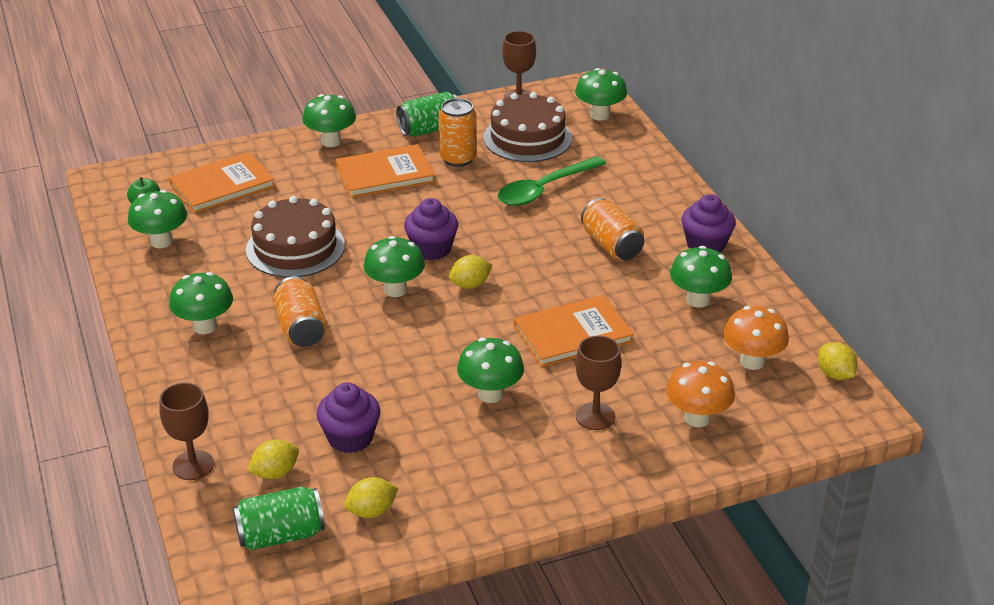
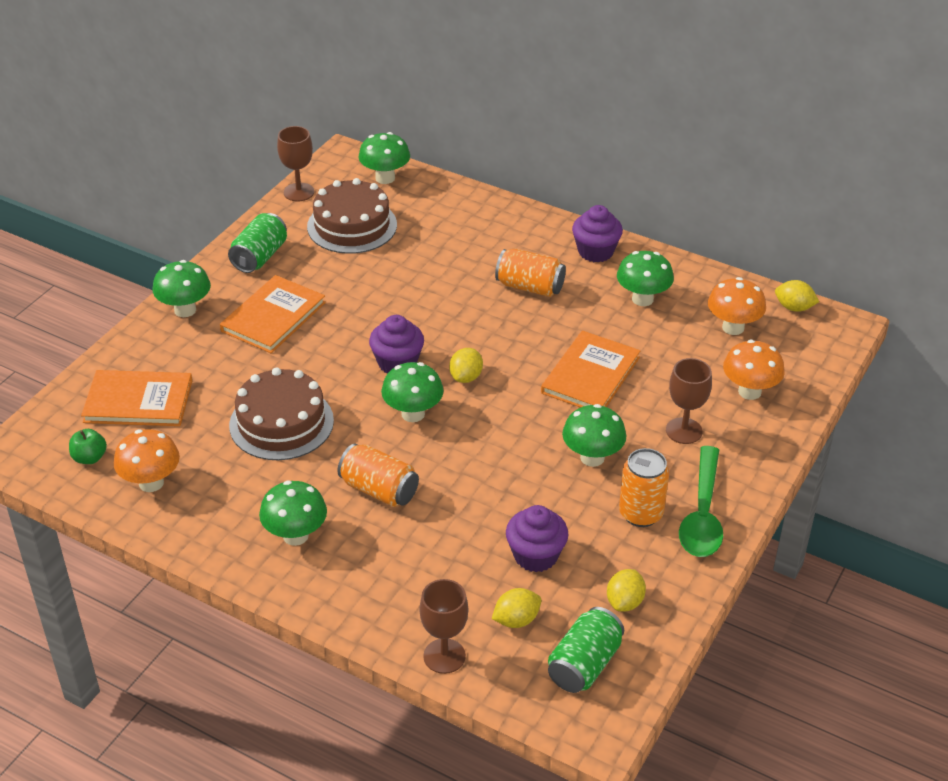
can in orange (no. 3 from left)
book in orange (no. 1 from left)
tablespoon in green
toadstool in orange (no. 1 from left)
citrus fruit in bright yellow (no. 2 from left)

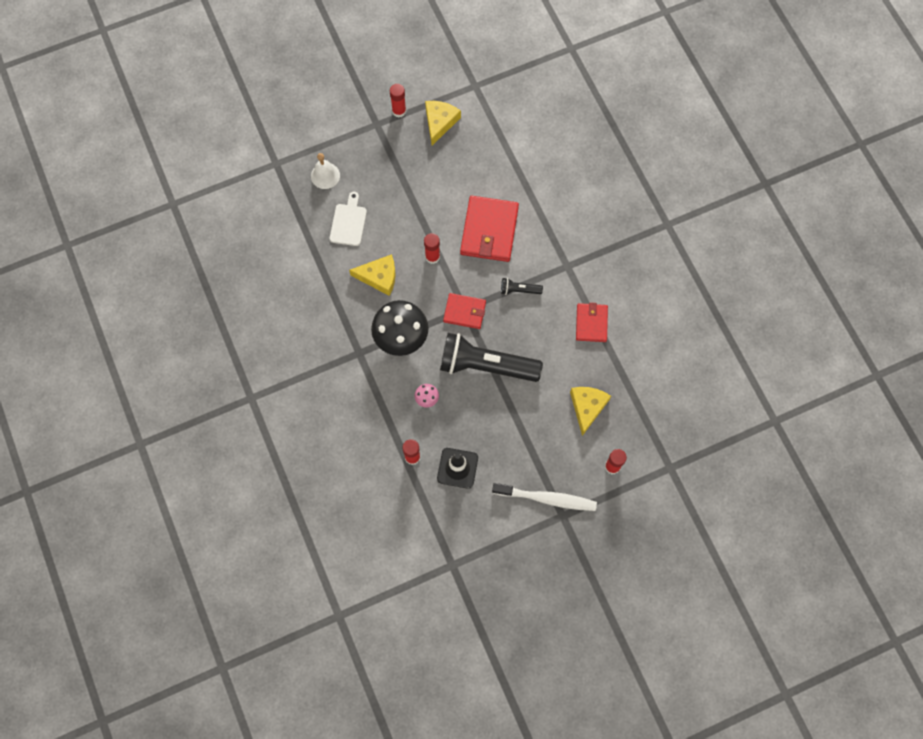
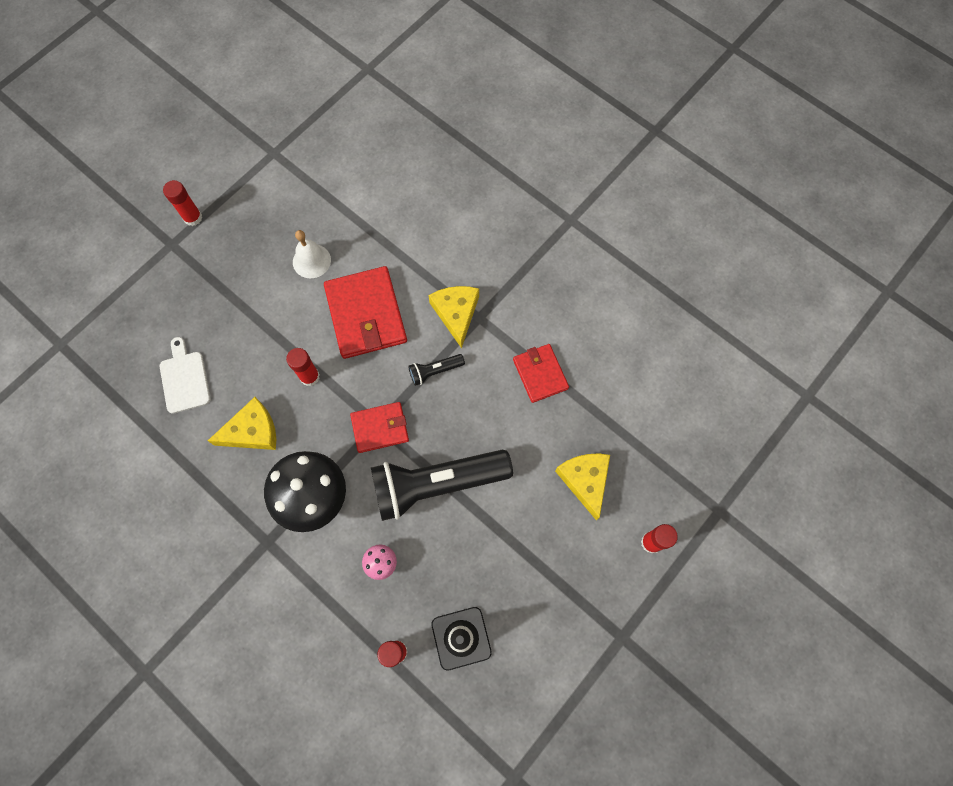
cheese in bright yellow (no. 2 from left)
bell in snow-white
dental brush in snow-white

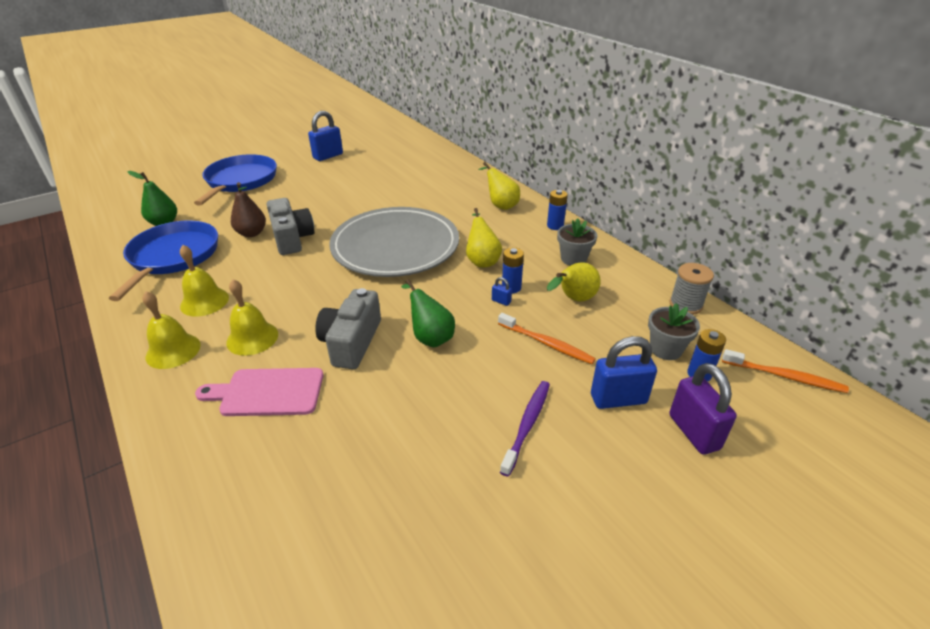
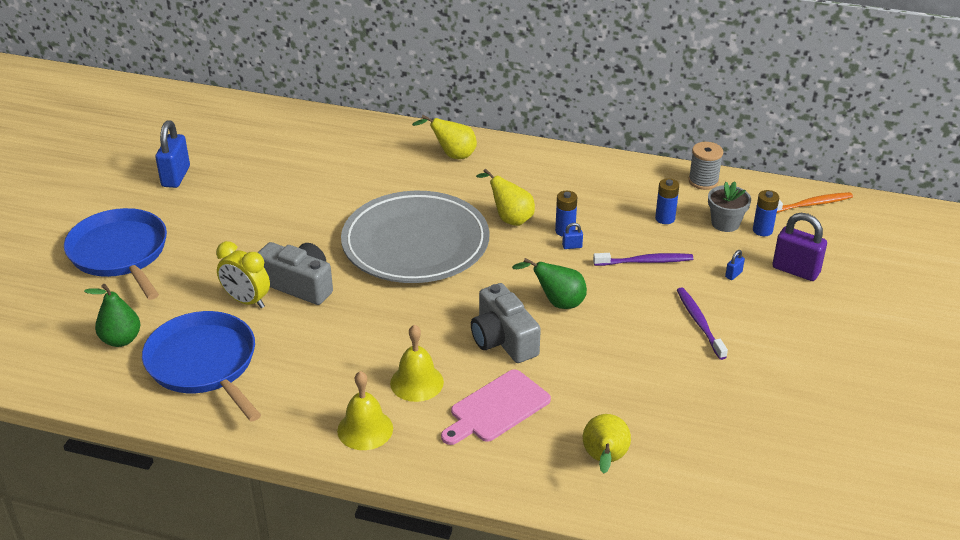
alarm clock in bright yellow
power cell in cobalt (no. 2 from left)
plant pot in ash-grey (no. 1 from left in the first image)
bell in bright yellow (no. 2 from left in the first image)
pear in bright yellow (no. 3 from left)
dental brush in purple (no. 1 from left)
small lock in cobalt (no. 3 from left)

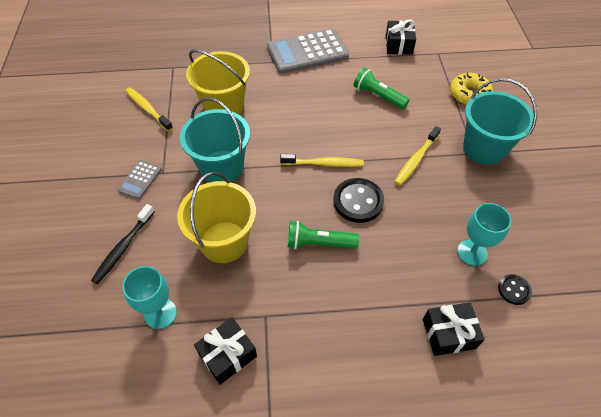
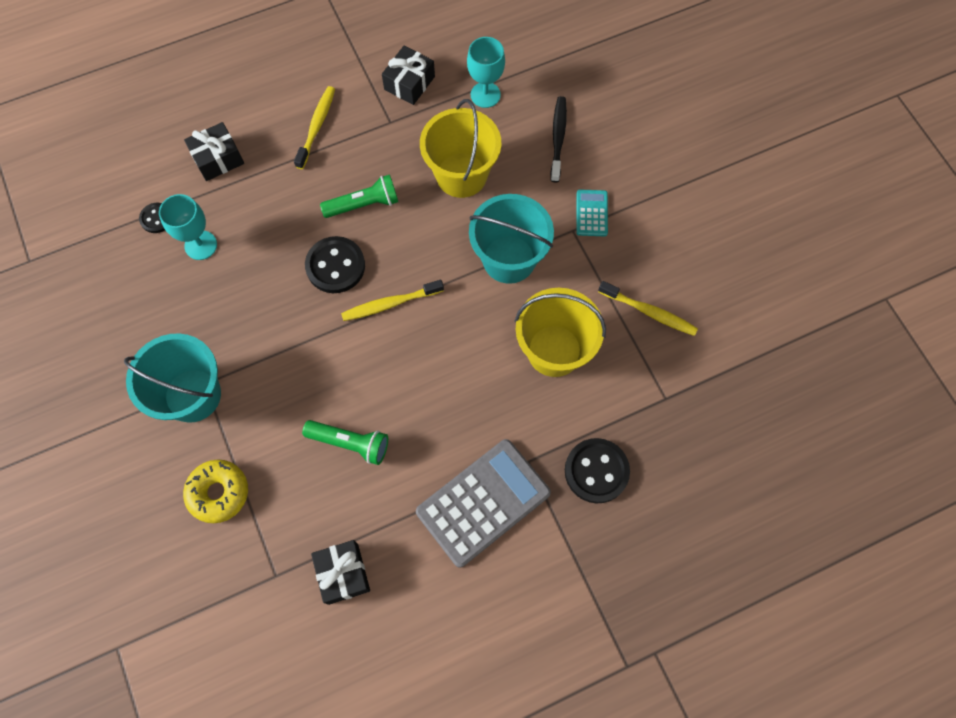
dental brush in bright yellow (no. 1 from left)
calculator in turquoise
button in ebony (no. 3 from left)

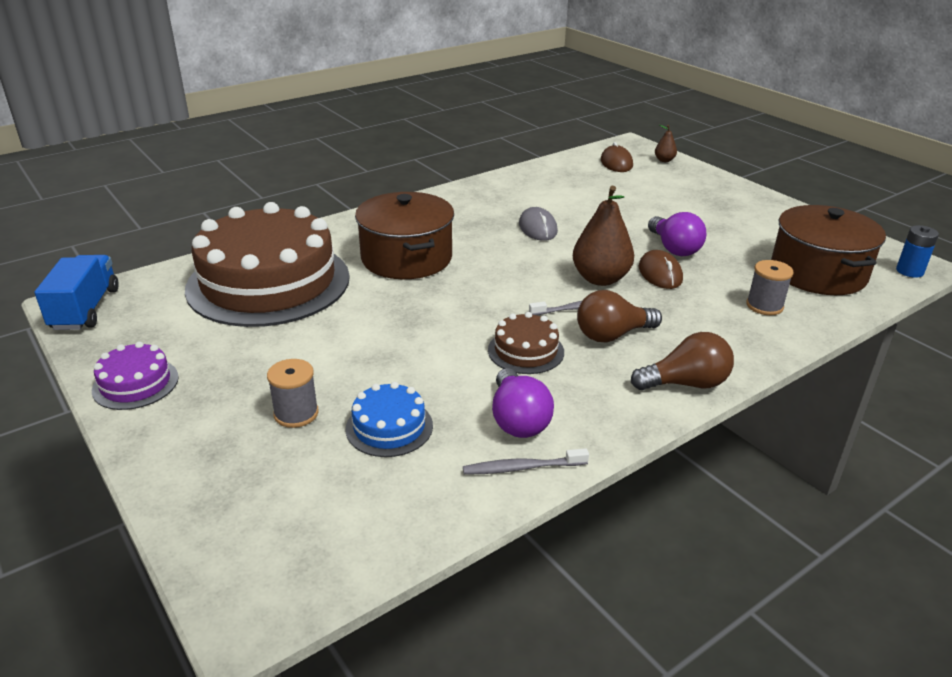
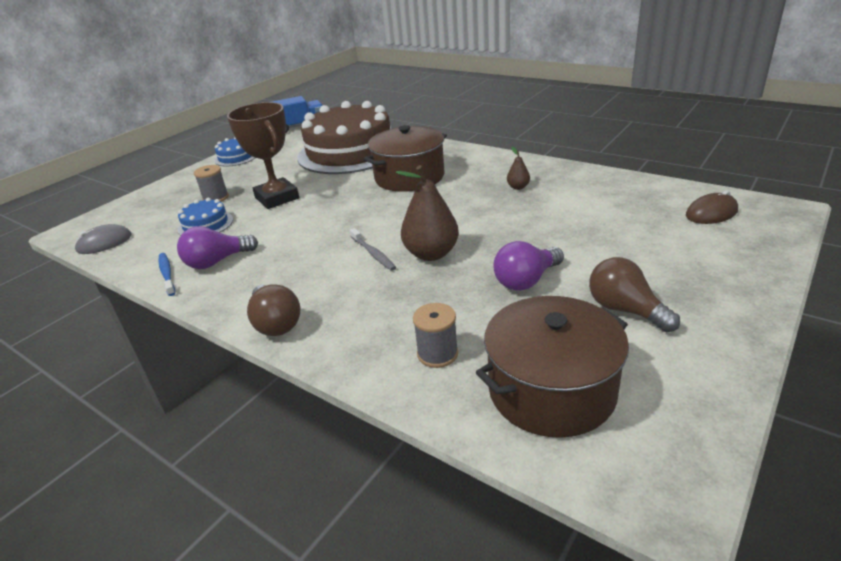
pear in dark brown (no. 2 from left)
computer mouse in ash-grey
power cell in cobalt
computer mouse in dark brown (no. 2 from left in the first image)
bulb in dark brown (no. 2 from left)
cake in dark brown (no. 2 from left in the first image)
cake in cobalt (no. 2 from left)
dental brush in cobalt
trophy in dark brown

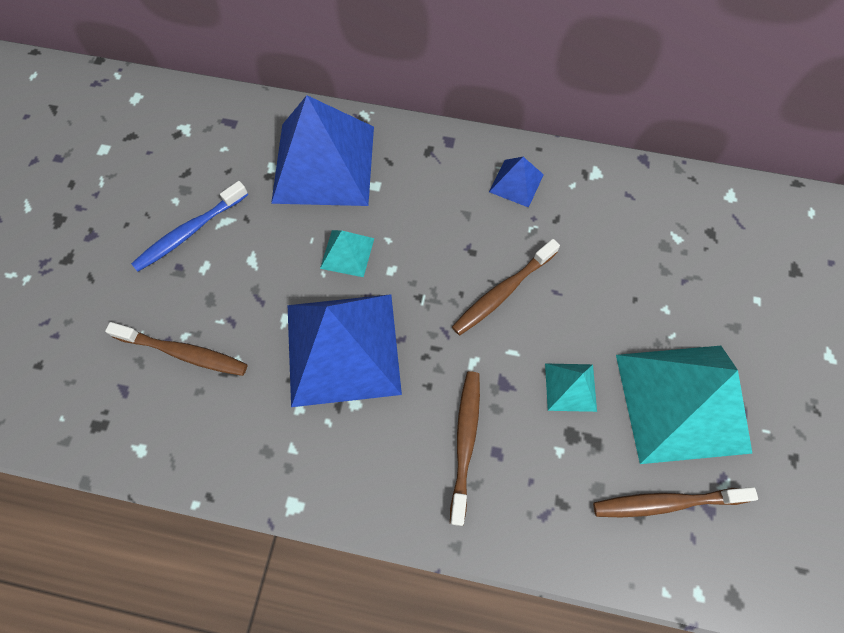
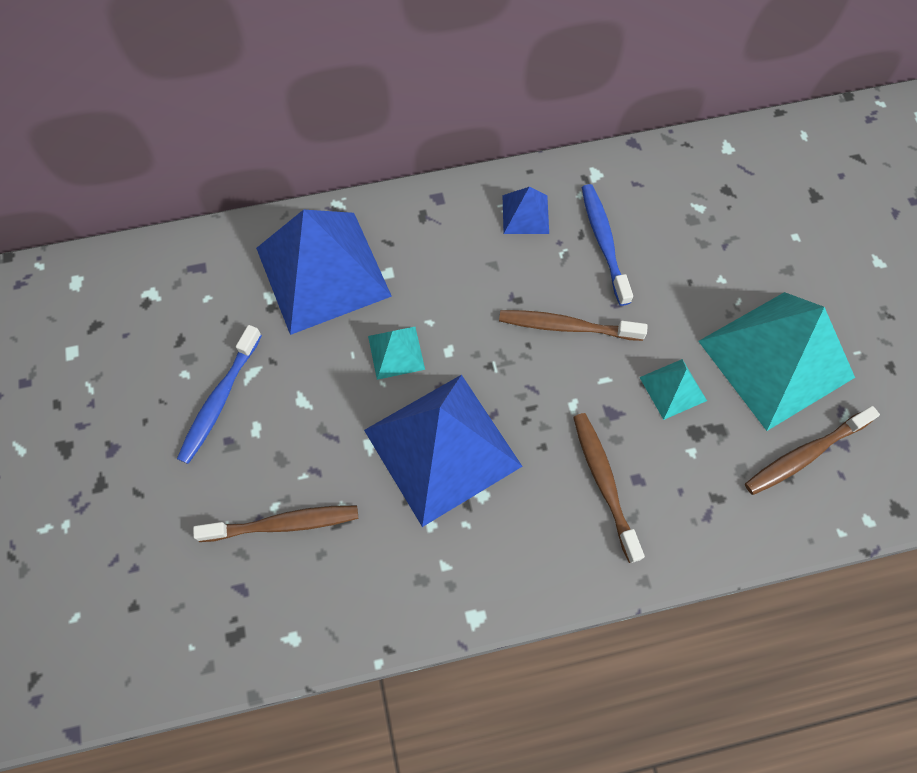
dental brush in dark brown (no. 2 from left)
dental brush in cobalt (no. 2 from left)

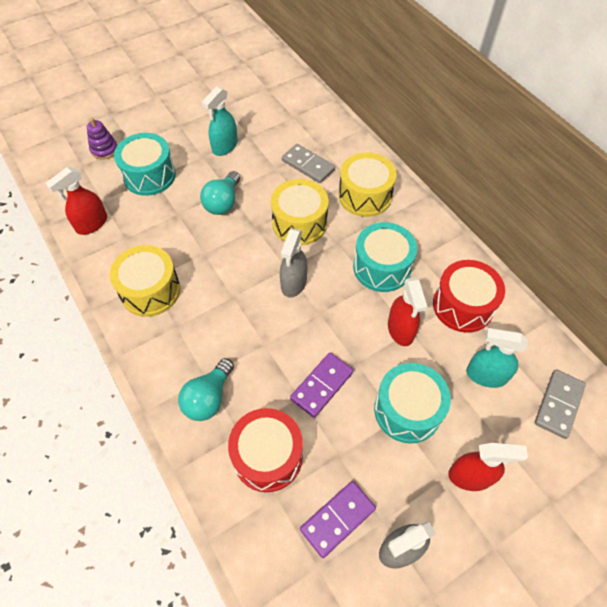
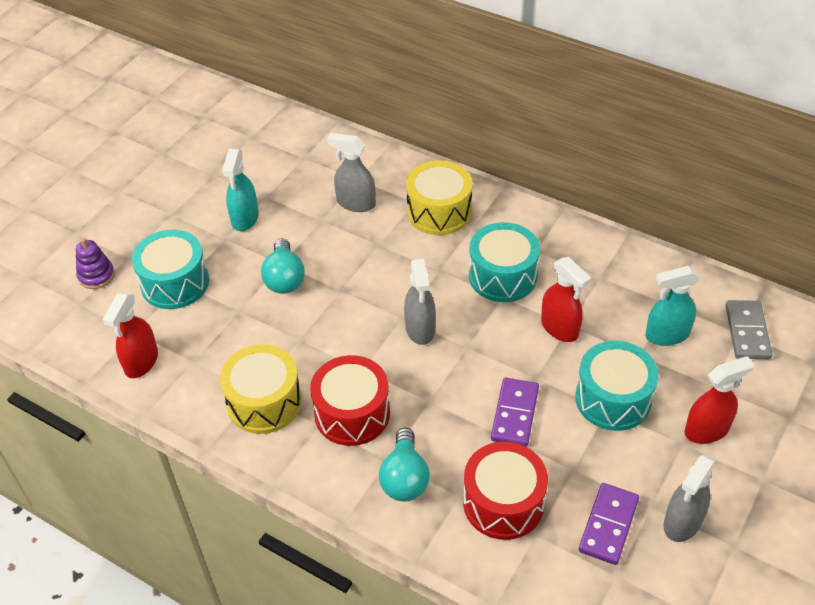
spray cleaner in ash-grey (no. 1 from left)
snare drum in bright yellow (no. 2 from left in the first image)
snare drum in crimson (no. 1 from left)

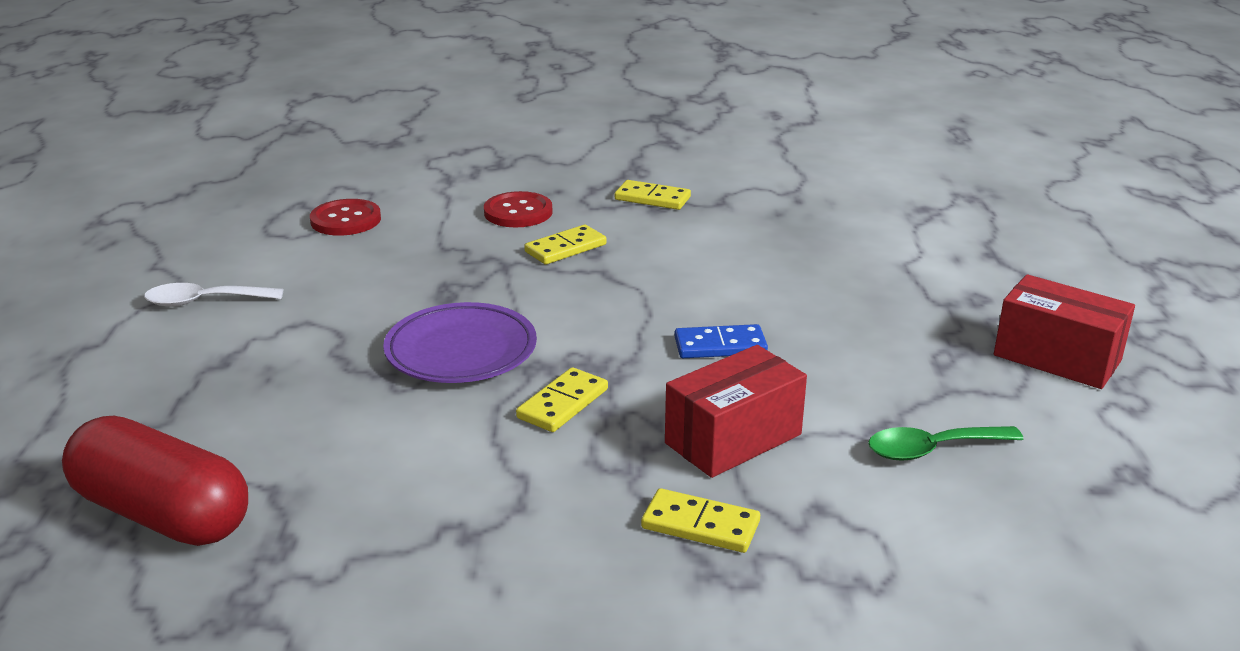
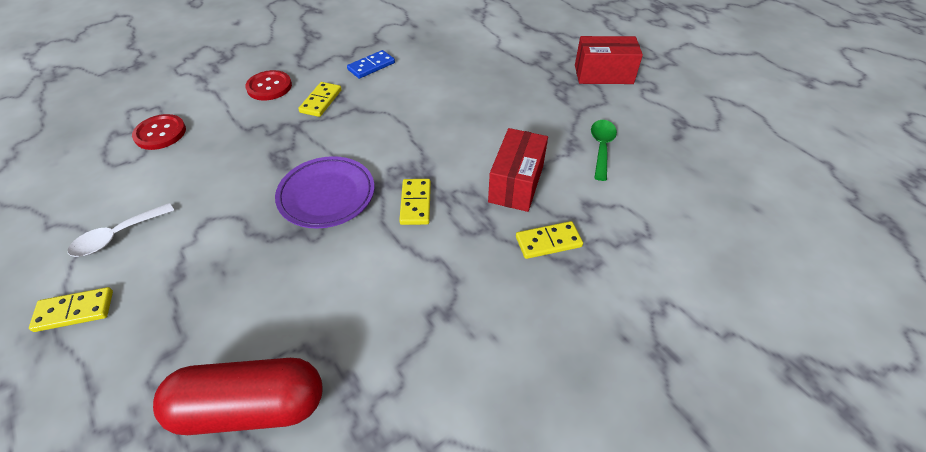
domino piece in bright yellow (no. 1 from left)
domino piece in cobalt
tablespoon in green

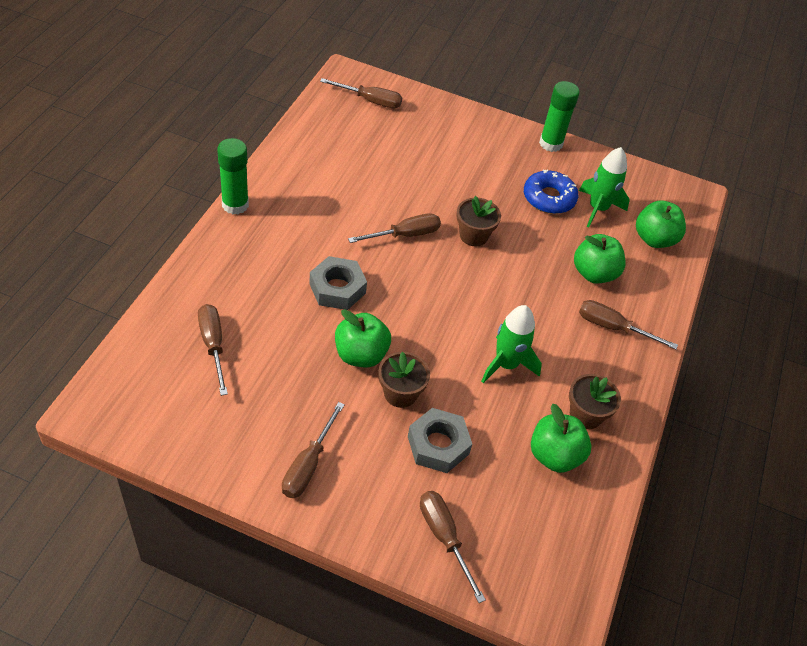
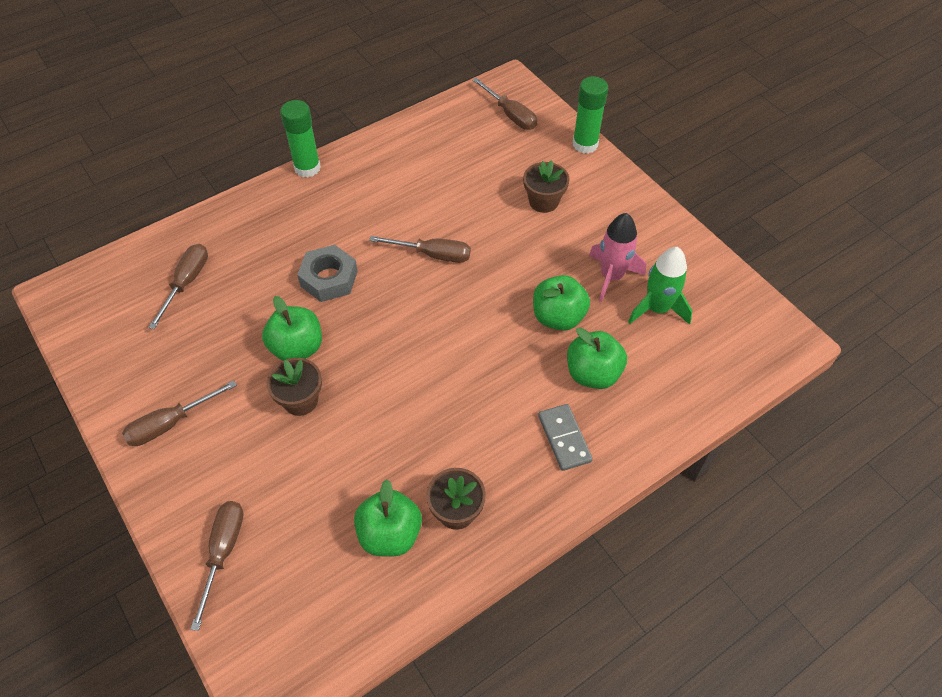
glue in green (no. 2 from left)
rocket in pink
plant pot in dark brown (no. 3 from left)
toy apple in green (no. 3 from left)
domino piece in ash-grey
rocket in green (no. 1 from left in the first image)
hexagon nut in ash-grey (no. 2 from left in the first image)

